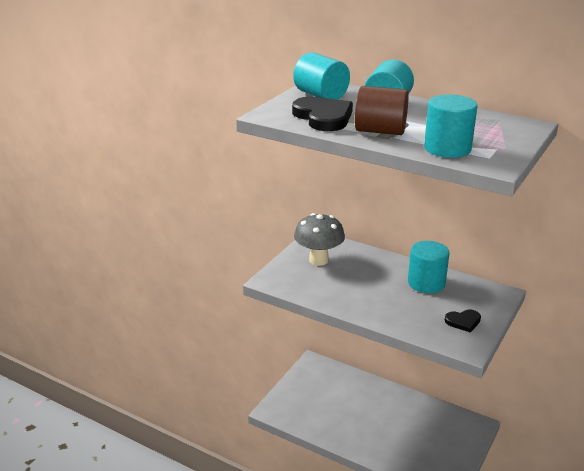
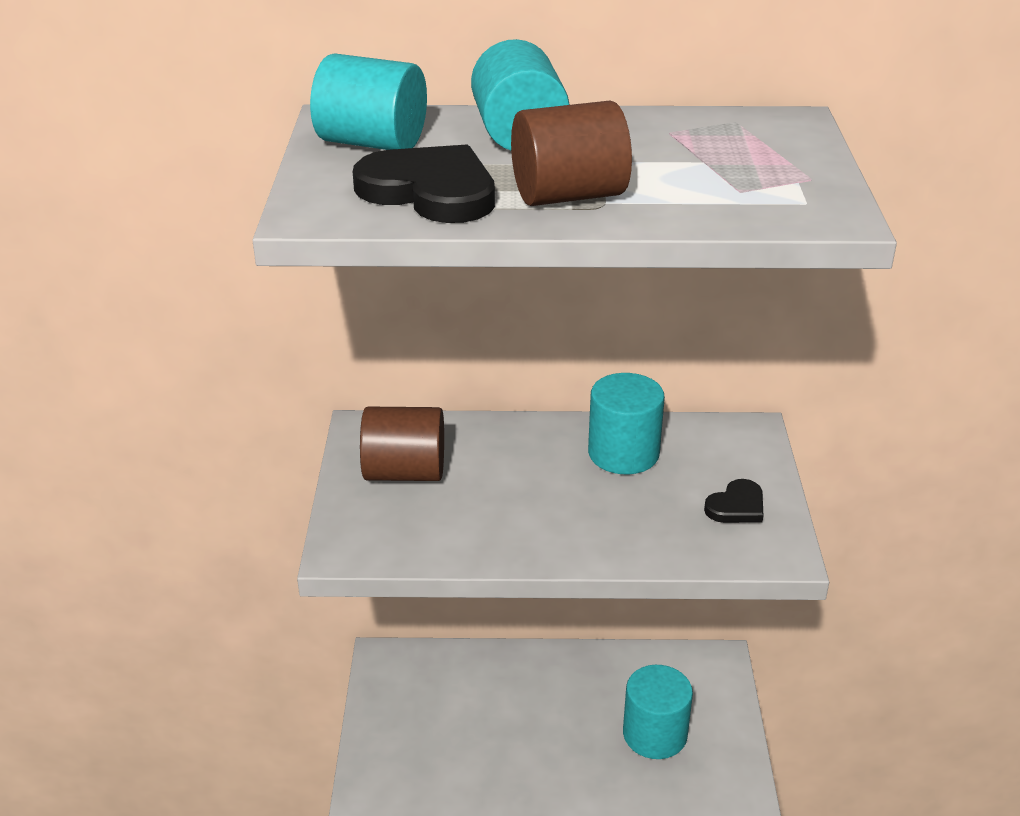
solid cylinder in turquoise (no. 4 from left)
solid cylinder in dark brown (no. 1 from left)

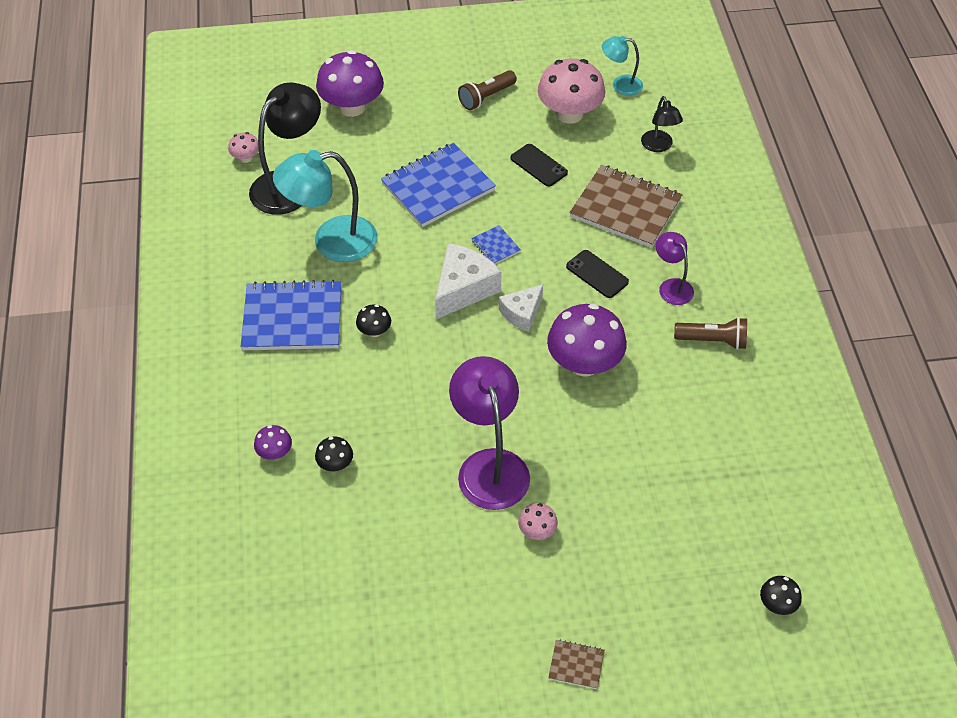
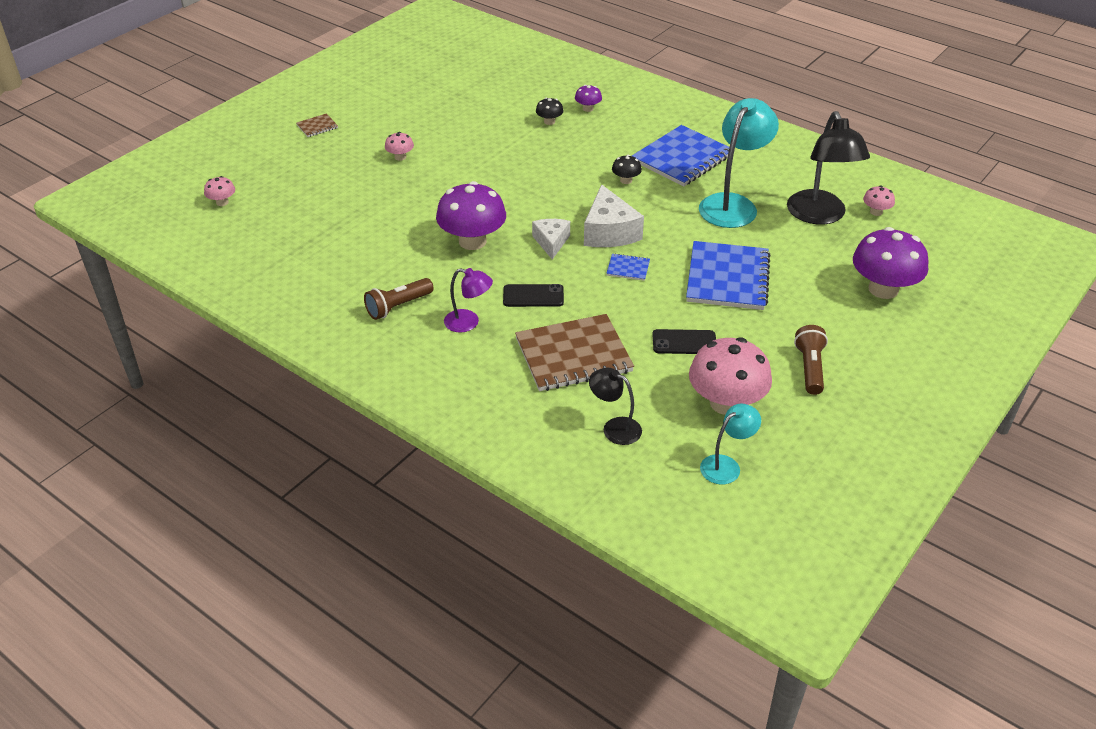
desk lamp in purple (no. 1 from left in the first image)
toadstool in pink (no. 1 from left)

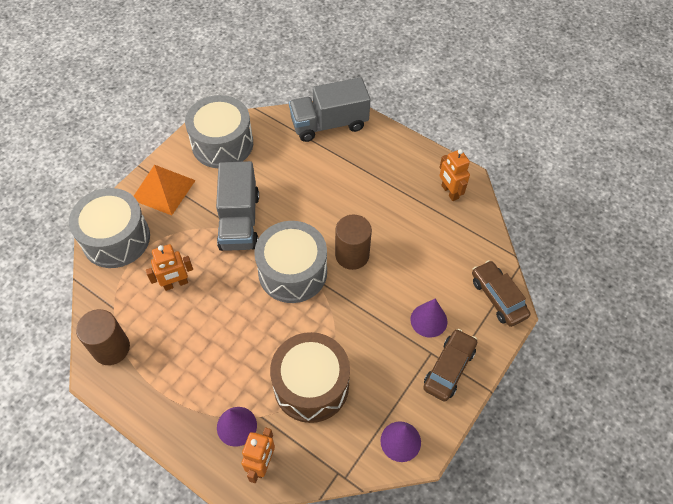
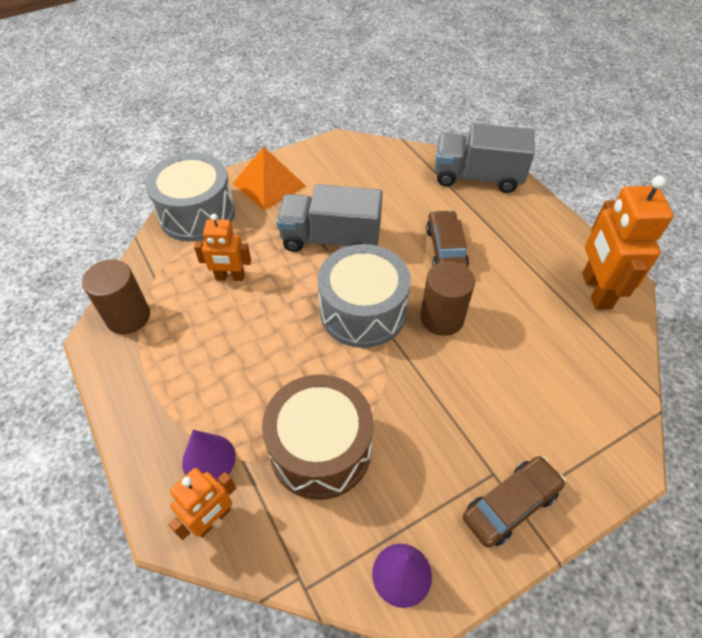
snare drum in ash-grey (no. 2 from left in the first image)
robot figure in orange (no. 3 from left)
lorry in ash-grey (no. 1 from left)
automobile in dark brown (no. 1 from left)
cone in purple (no. 3 from left in the first image)

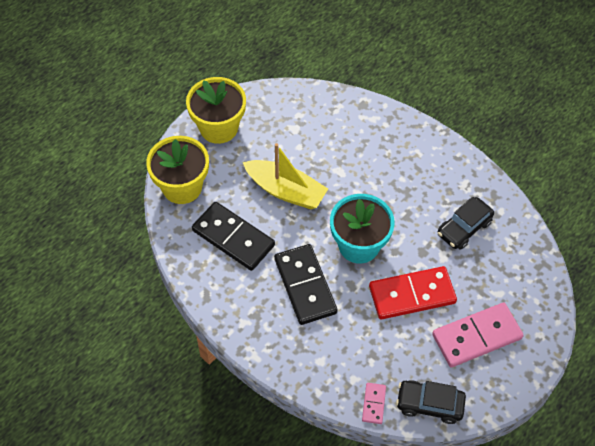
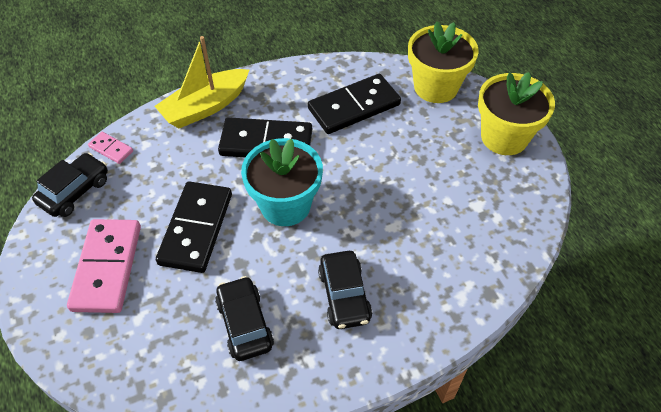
boat in bright yellow
domino piece in ebony (no. 1 from left)
automobile in ebony (no. 3 from left)

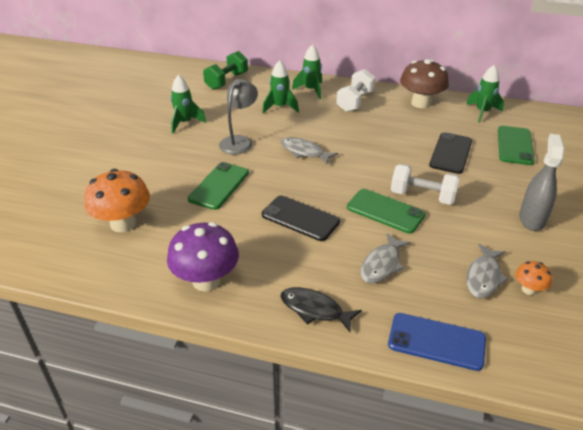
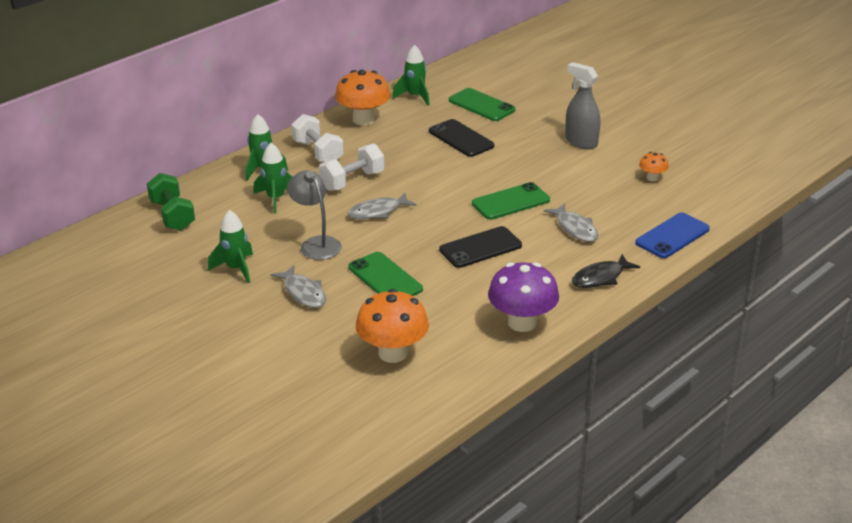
toadstool in orange (no. 1 from left)
free weight in snow-white (no. 2 from left)
fish in ash-grey (no. 1 from left)

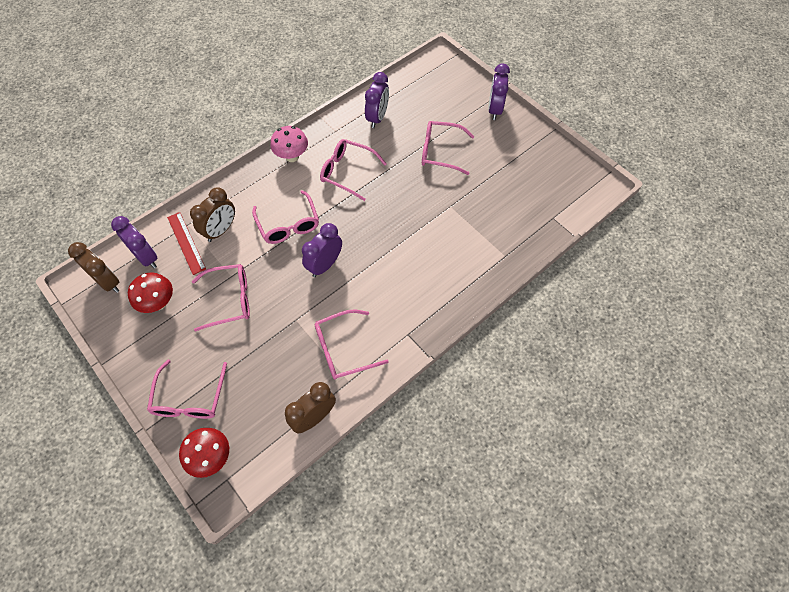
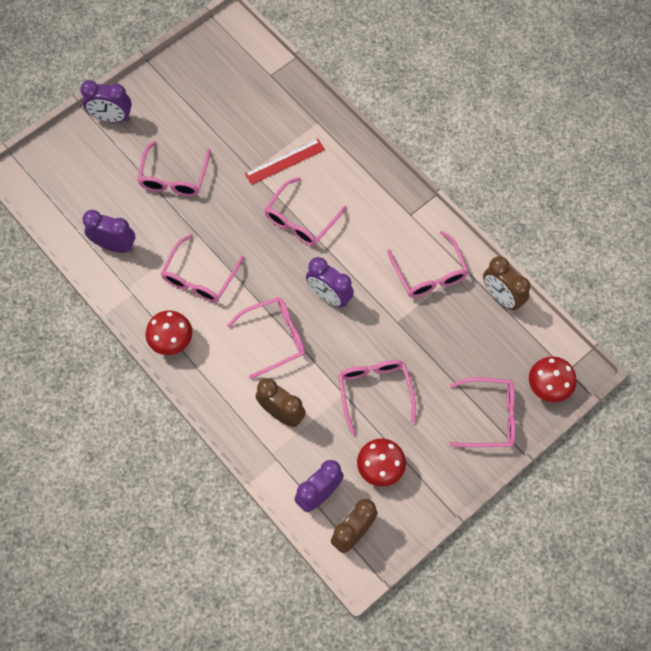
toadstool in crimson (no. 1 from left)
measuring stick in crimson
glasses in pink (no. 4 from left)

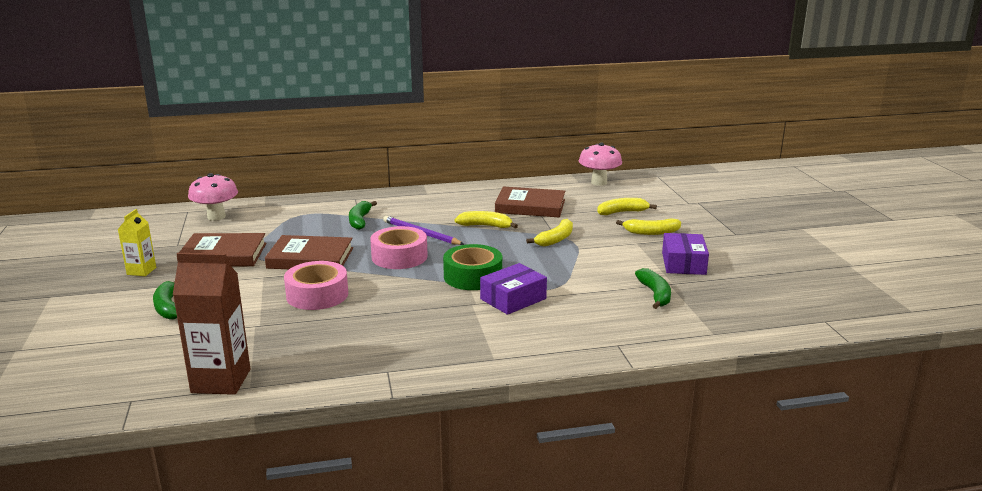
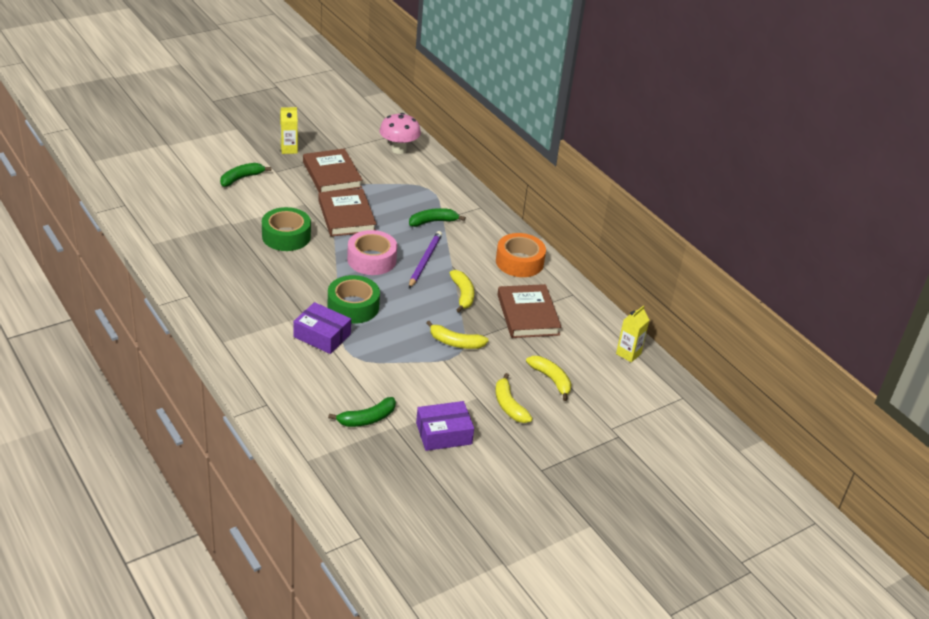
juice carton in bright yellow (no. 2 from left)
juice carton in dark brown
tape in green (no. 1 from left)
tape in orange

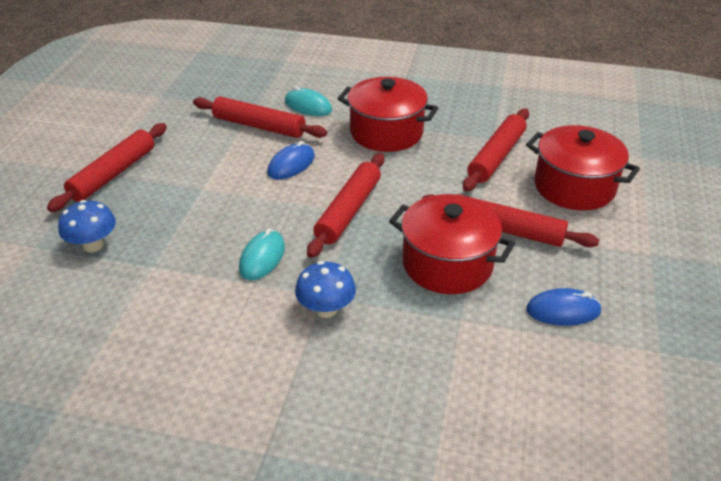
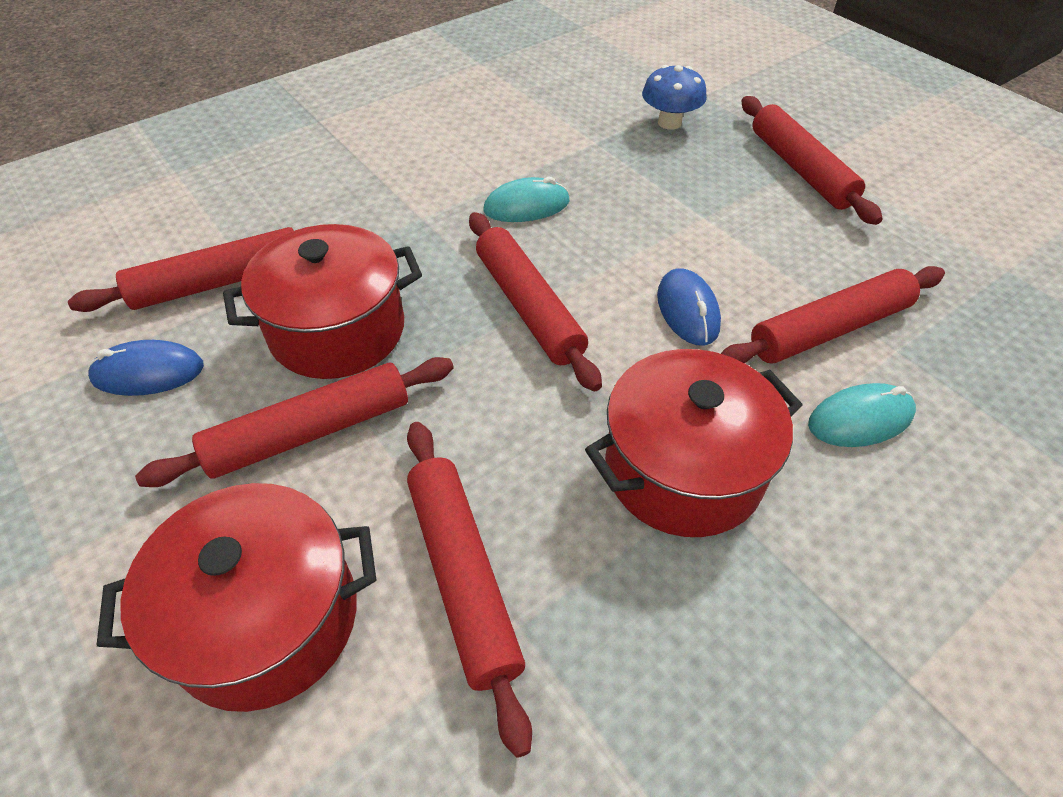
computer mouse in turquoise (no. 1 from left)
toadstool in cobalt (no. 2 from left in the first image)
computer mouse in cobalt (no. 1 from left)
rolling pin in crimson (no. 1 from left)

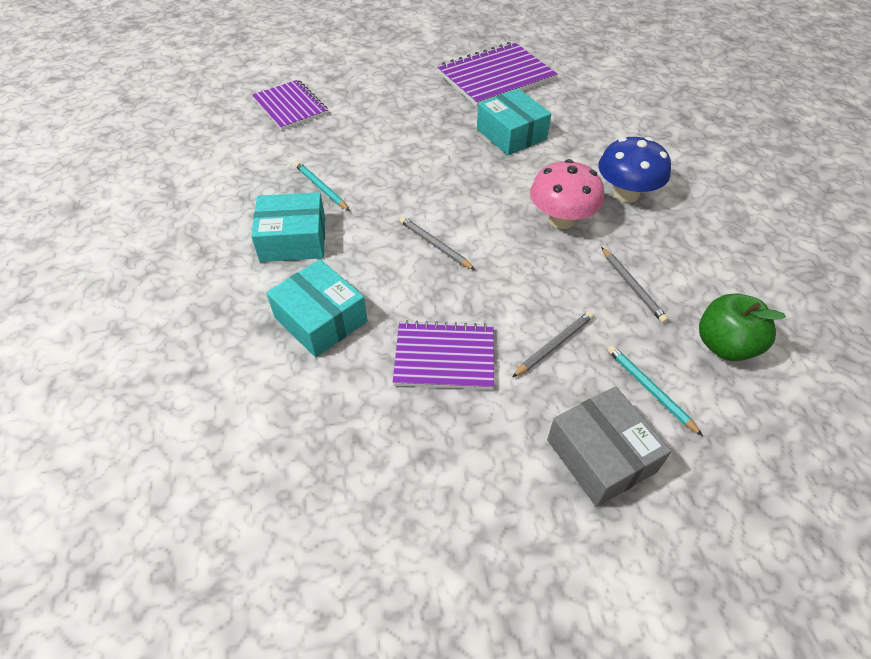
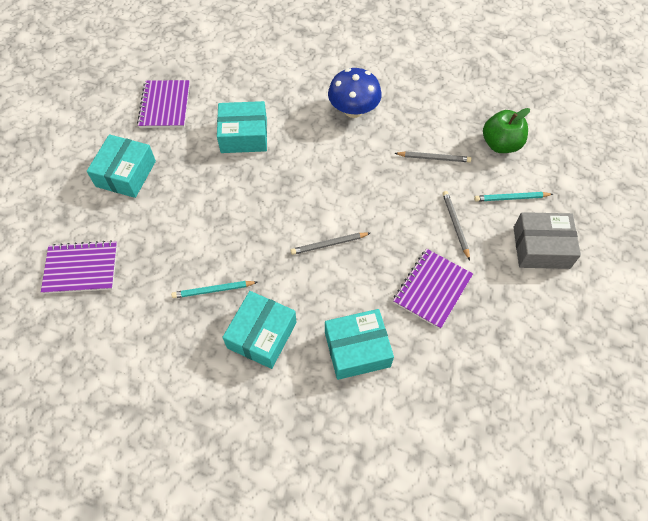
exercise book in purple (no. 2 from left)
toadstool in pink
box in turquoise (no. 1 from left)

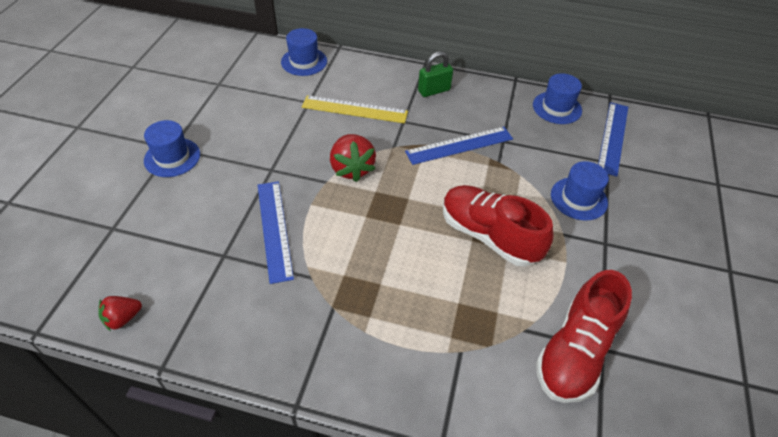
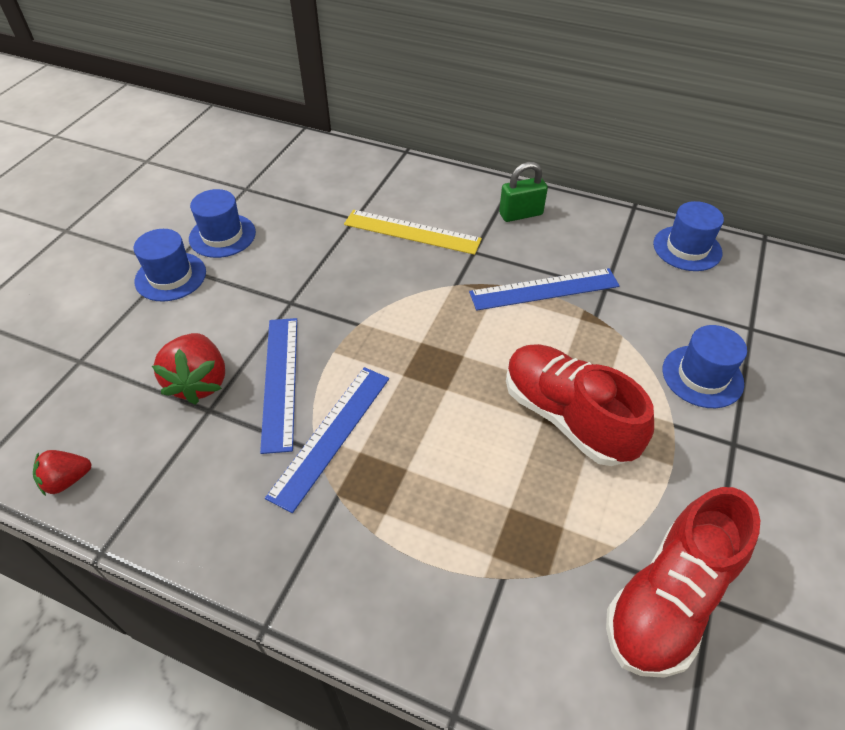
top hat in cobalt (no. 2 from left)
measuring stick in cobalt (no. 2 from left)
toy strawberry in crimson (no. 2 from left)

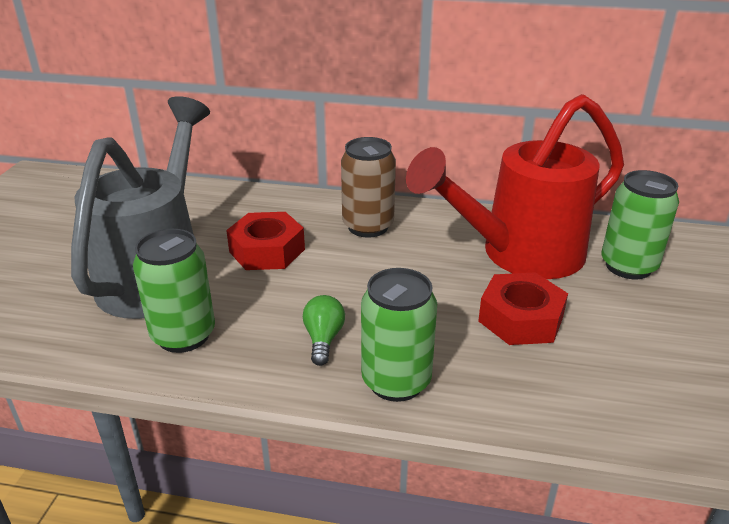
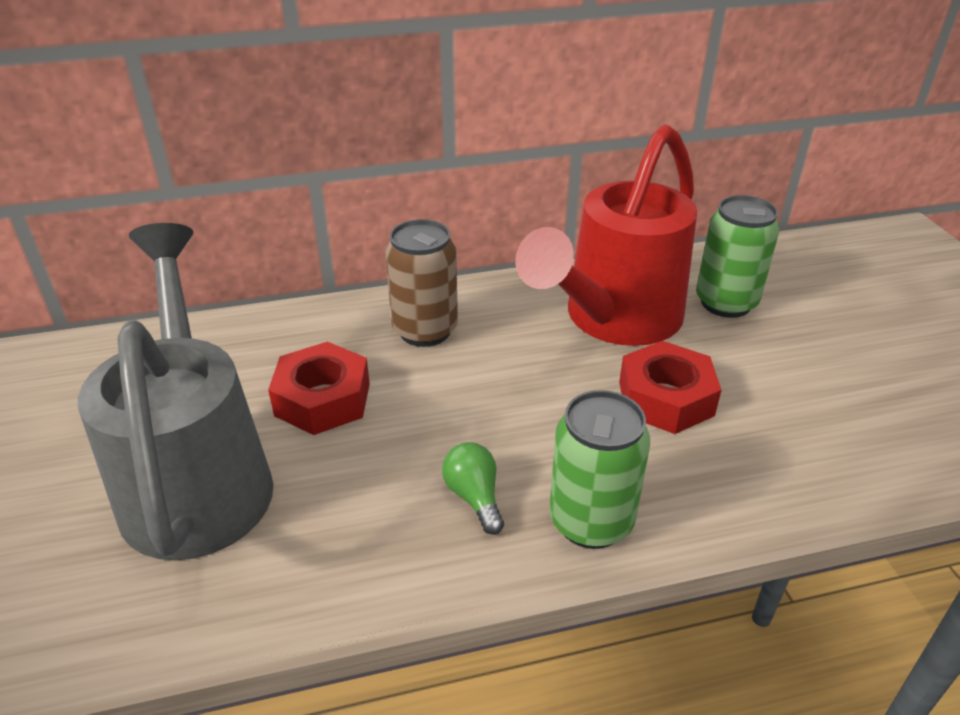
can in green (no. 1 from left in the first image)

